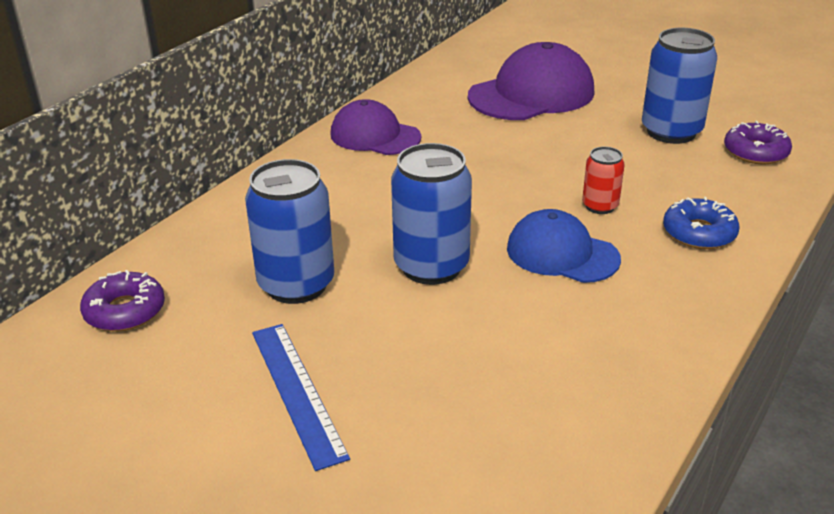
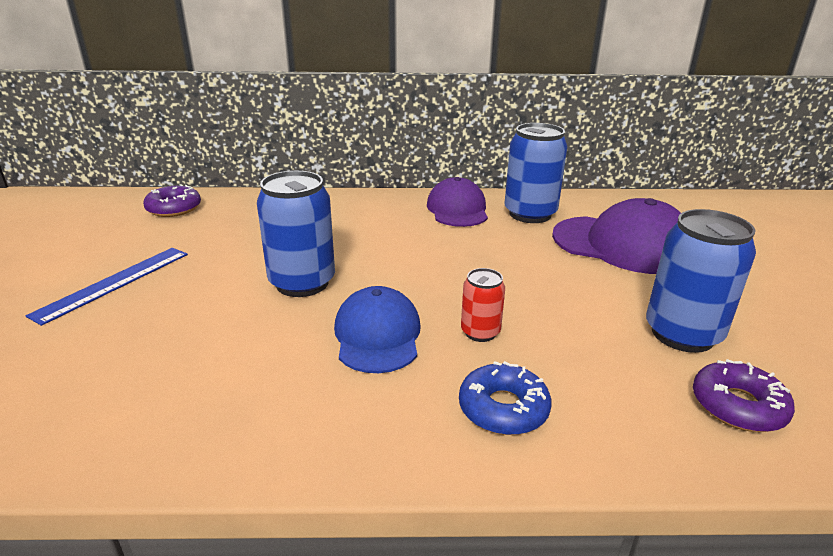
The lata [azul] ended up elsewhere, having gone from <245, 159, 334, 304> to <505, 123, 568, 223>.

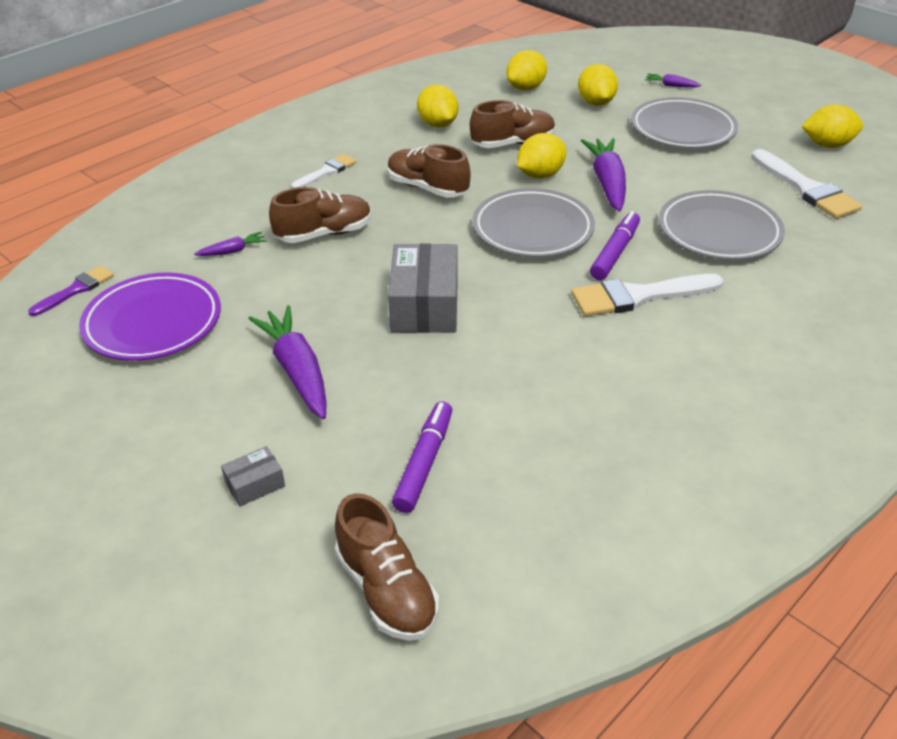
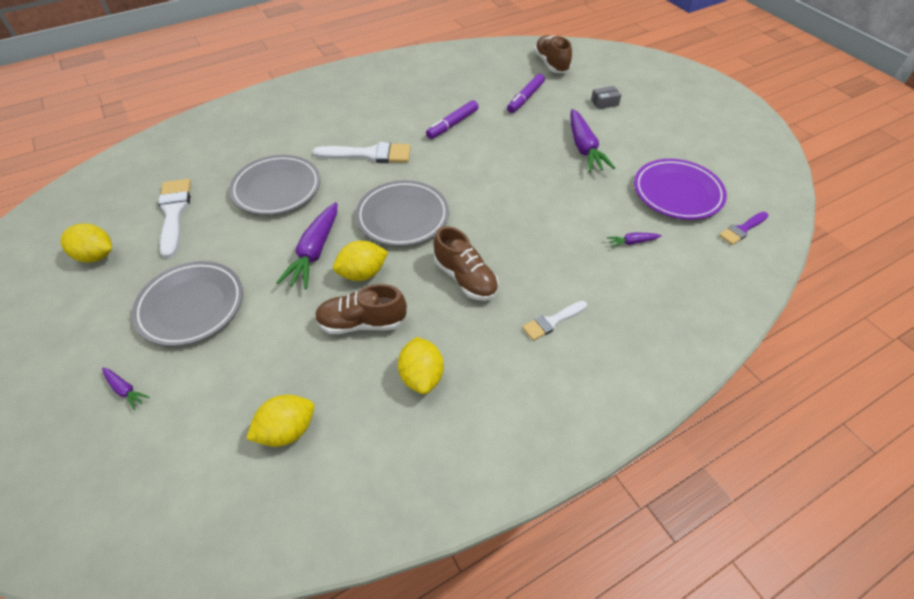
The second view lost the zapato [marrón] at <269, 187, 372, 243>. The second view lost the caja [gris] at <388, 243, 458, 333>. The second view lost the limón [amarillo] at <578, 64, 618, 106>. The rotulador [morado] ended up elsewhere, having gone from <590, 211, 640, 280> to <426, 100, 478, 139>.

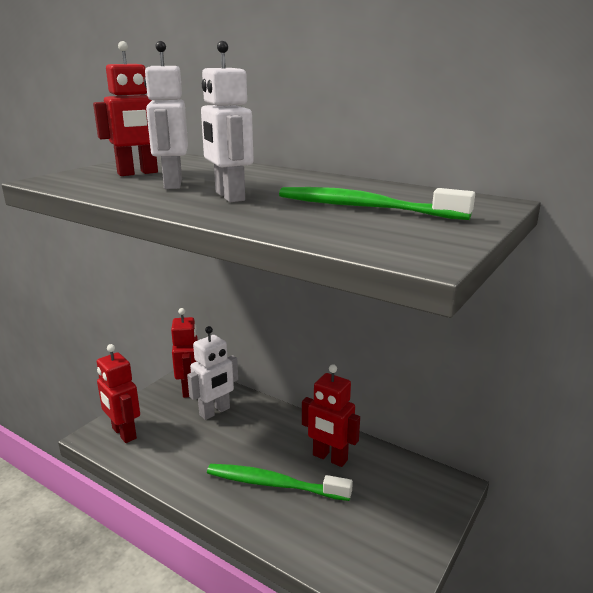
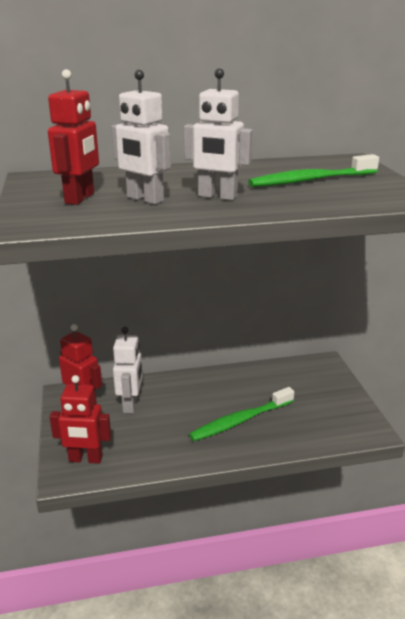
The second view lost the robot [rojo] at <302, 364, 360, 467>.

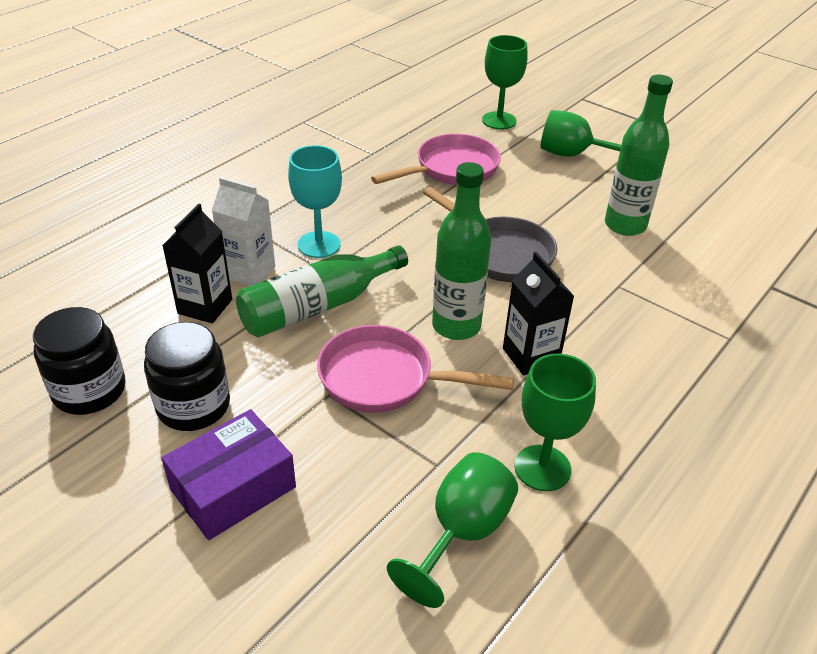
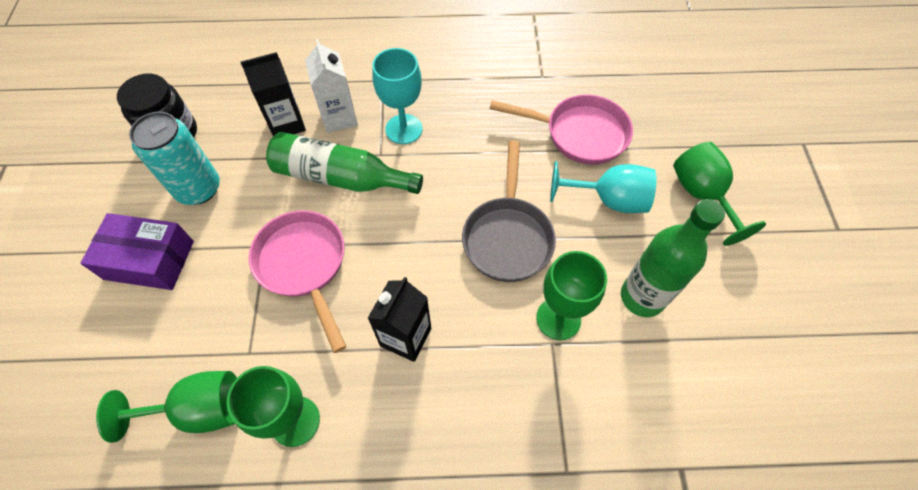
Where the tarro [negro] stood at <144, 322, 230, 431>, the lata [turquesa] came to stand at <129, 112, 220, 205>. The second view lost the botella [verde] at <432, 162, 491, 340>. The copa [verde] ended up elsewhere, having gone from <482, 35, 527, 130> to <536, 251, 607, 340>. The second view gained the copa [turquesa] at <550, 161, 656, 213>.

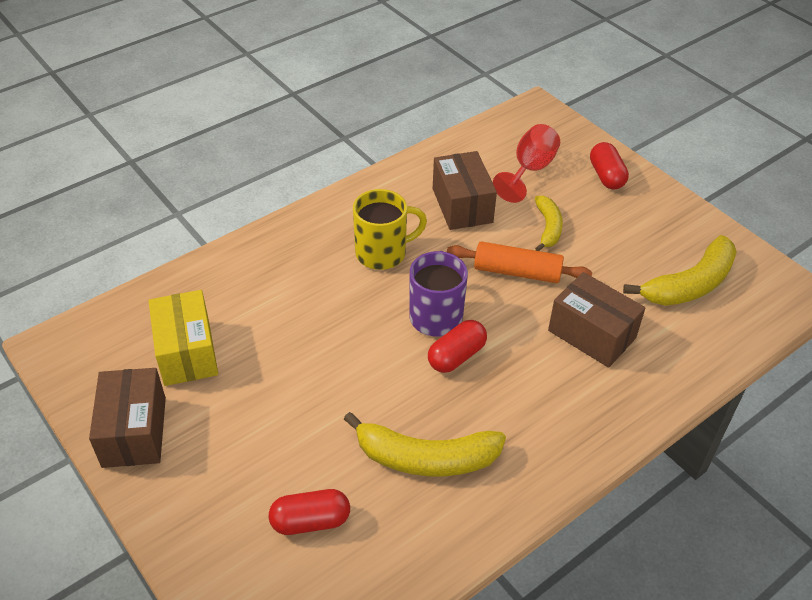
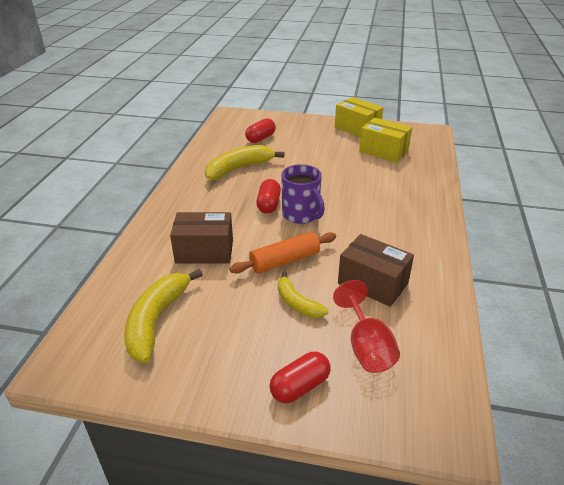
What was the caja [marrón] at <89, 368, 166, 468> turned into the caja [amarillo] at <335, 97, 384, 137>. The second view lost the taza [amarillo] at <353, 189, 427, 270>. The cápsula [rojo] at <590, 142, 629, 189> ended up facing another way, 75 degrees counterclockwise from before.

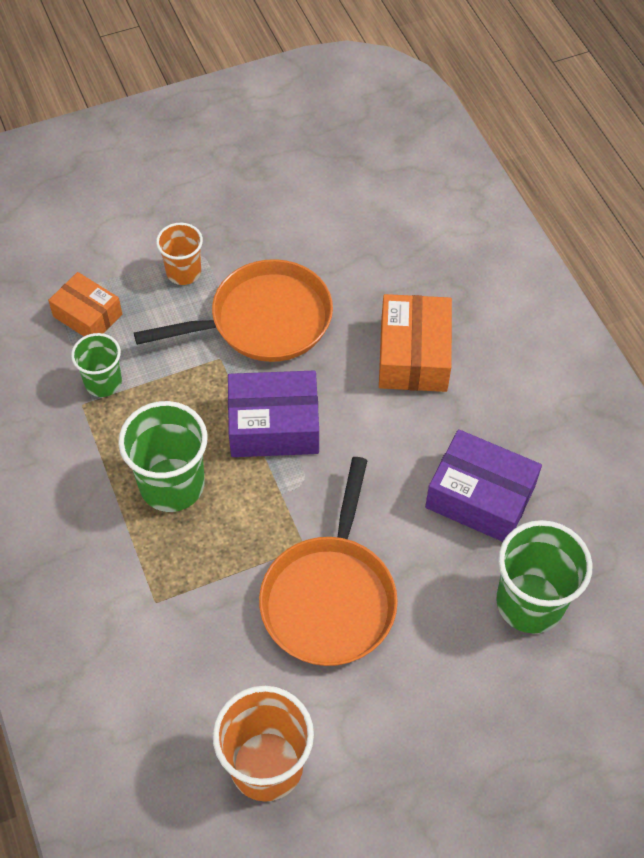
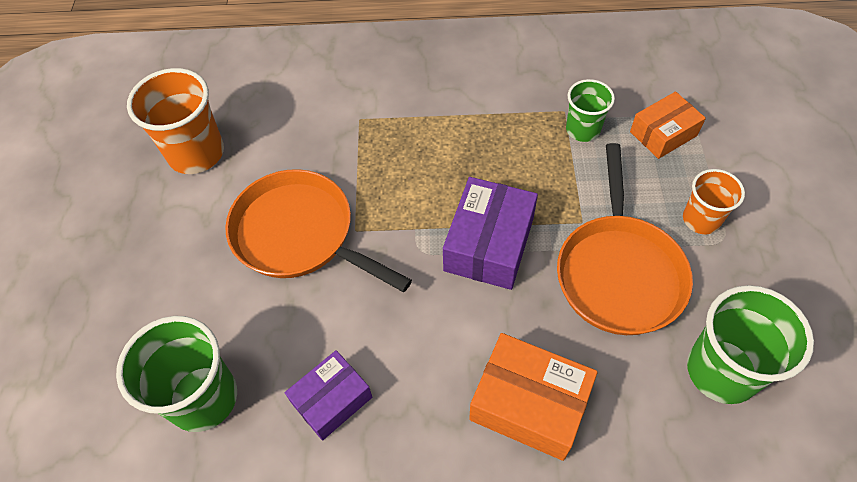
The vaso [verde] ended up elsewhere, having gone from <118, 401, 208, 512> to <687, 285, 814, 404>. The size of the caja [morado] at <425, 429, 542, 542> changed by a factor of 0.66.

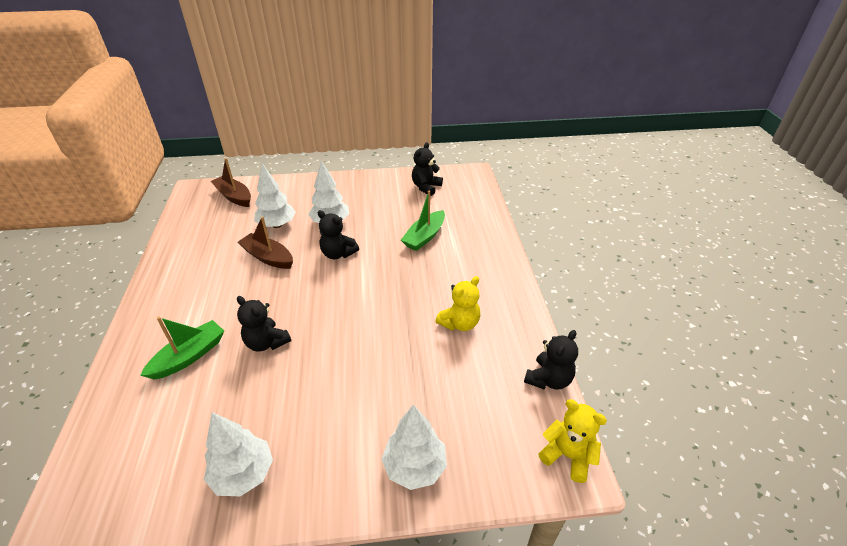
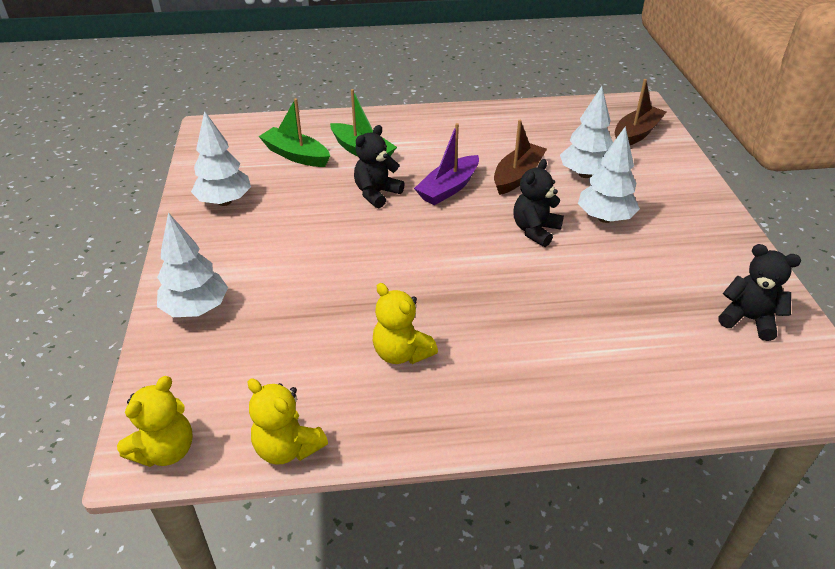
The barco [verde] ended up elsewhere, having gone from <401, 190, 445, 251> to <259, 98, 330, 167>. What was the osito [negro] at <524, 330, 578, 390> turned into the osito [amarillo] at <248, 378, 328, 465>. The second view gained the barco [morado] at <414, 123, 479, 205>.

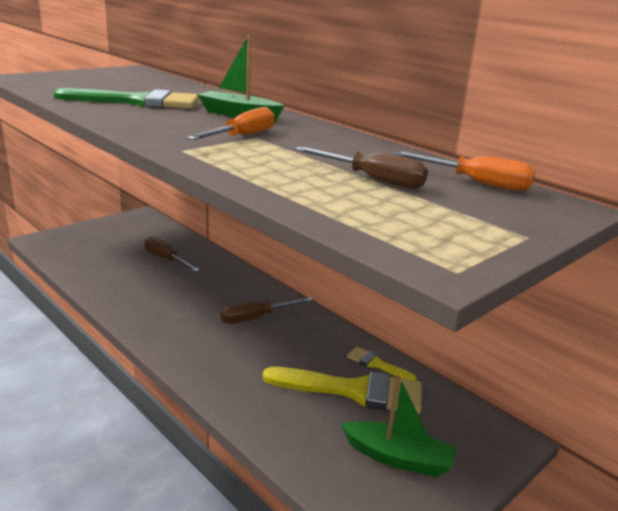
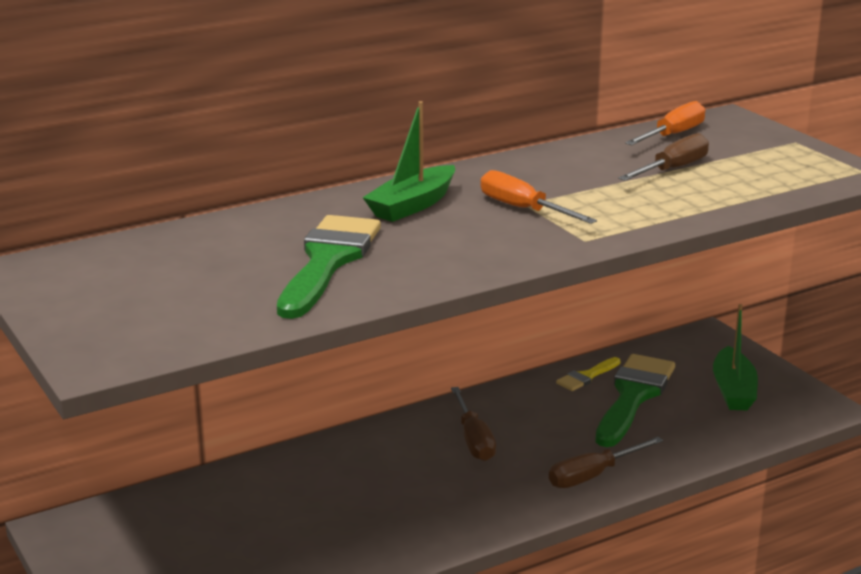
The destornillador [marrón] ended up elsewhere, having gone from <144, 236, 200, 272> to <549, 437, 663, 488>. What was the pincel [amarillo] at <262, 367, 422, 414> turned into the pincel [verde] at <595, 354, 675, 447>. The barco [verde] at <340, 375, 456, 477> ended up facing another way, 150 degrees clockwise from before.

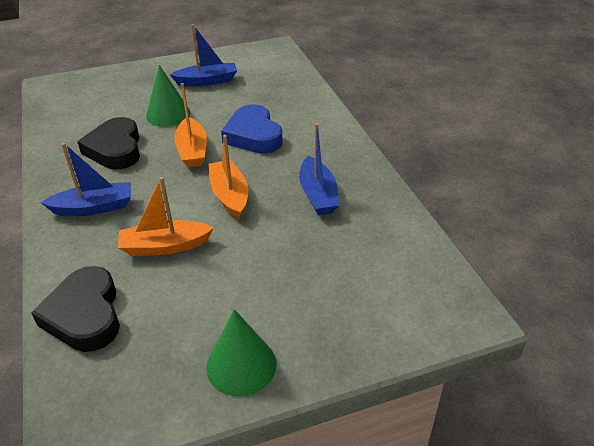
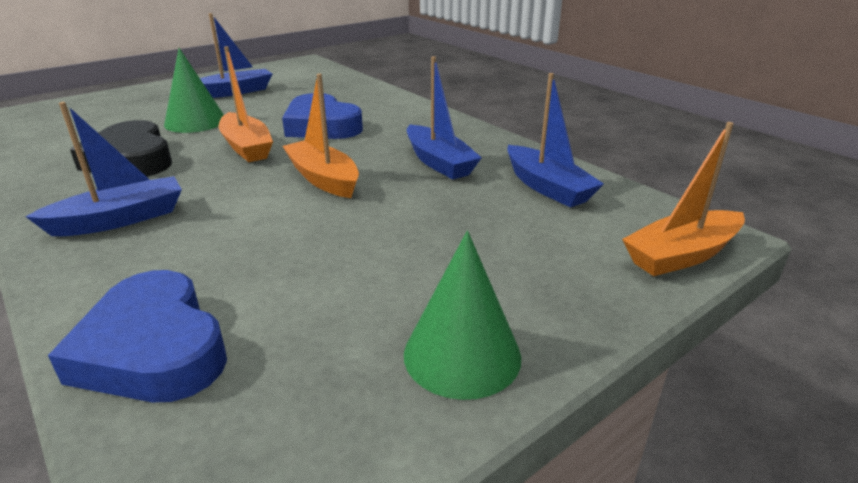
What was the corazón [negro] at <31, 266, 120, 352> turned into the corazón [azul] at <48, 270, 227, 402>. The barco [naranja] ended up elsewhere, having gone from <118, 177, 214, 256> to <622, 122, 745, 276>. The second view gained the barco [azul] at <507, 73, 604, 208>.

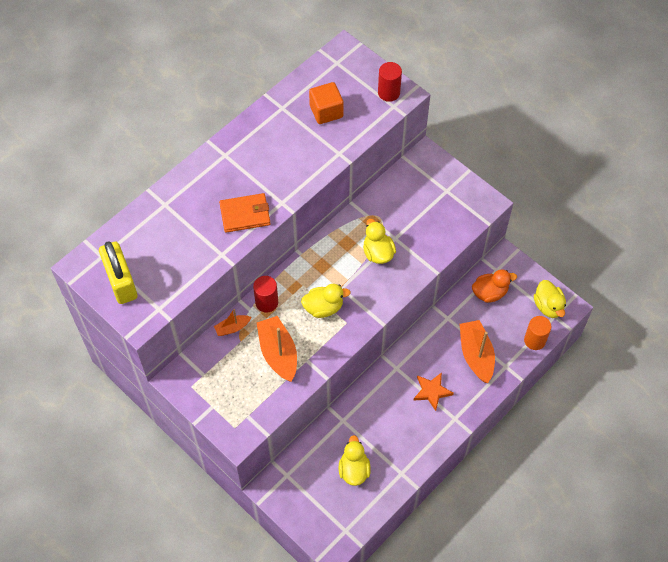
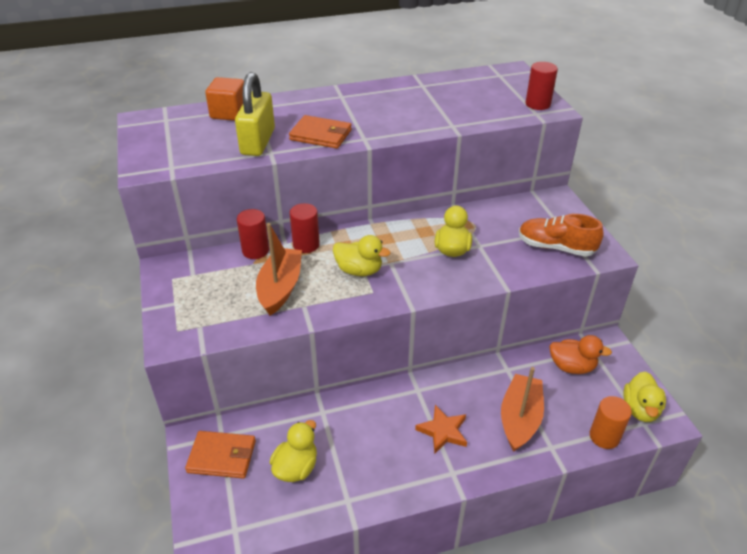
The candado [amarillo] ended up elsewhere, having gone from <99, 241, 137, 304> to <235, 72, 275, 156>. Where the barco [naranja] stood at <214, 309, 252, 336>, the cilindro [rojo] came to stand at <237, 209, 269, 259>. The cubo [naranja] ended up elsewhere, having gone from <309, 82, 344, 124> to <205, 77, 244, 121>. The second view gained the cartera [naranja] at <185, 431, 256, 479>. The second view gained the zapato [naranja] at <519, 214, 604, 257>.

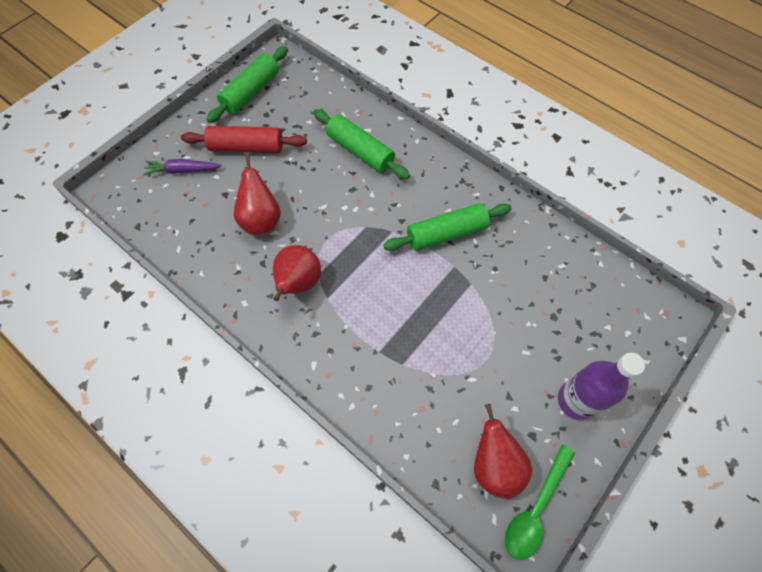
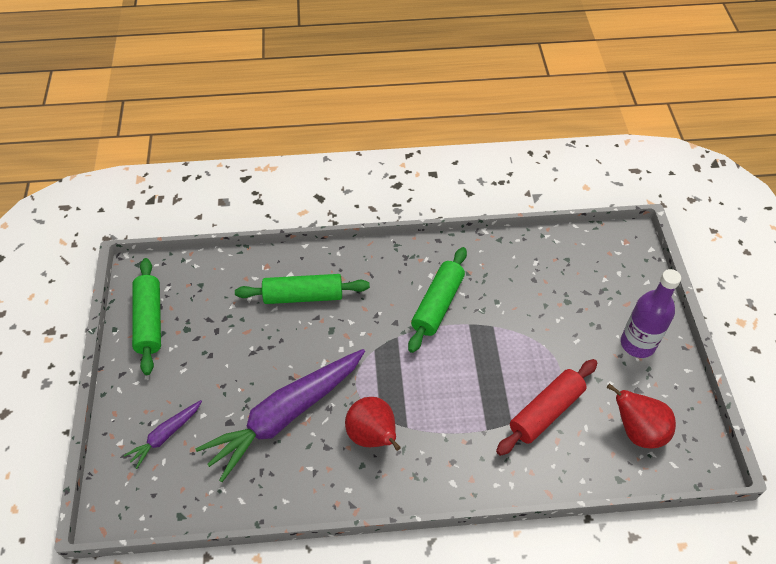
The rodillo [rojo] ended up elsewhere, having gone from <181, 126, 307, 153> to <496, 359, 597, 456>. Where the pera [rojo] stood at <234, 154, 281, 235>, the zanahoria [morado] came to stand at <196, 349, 365, 482>. The second view lost the cuchara [verde] at <505, 445, 575, 560>.

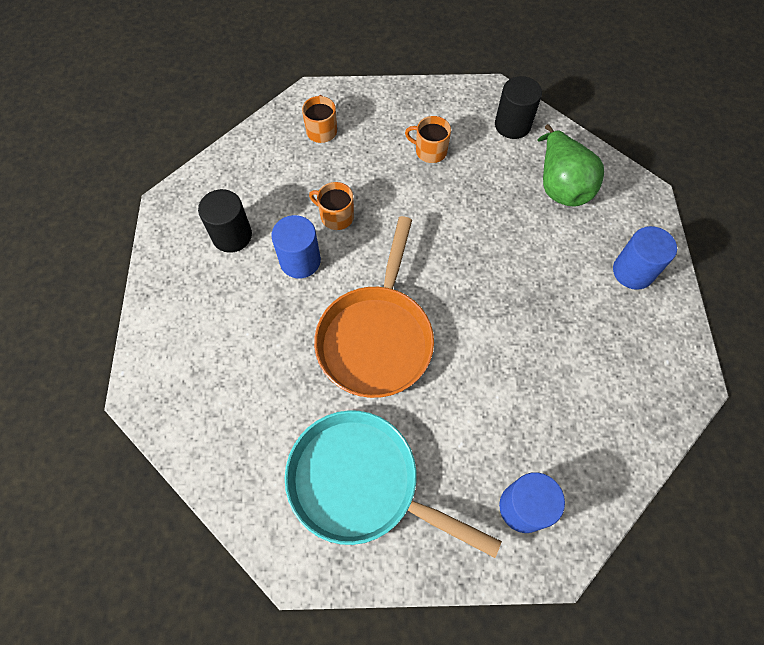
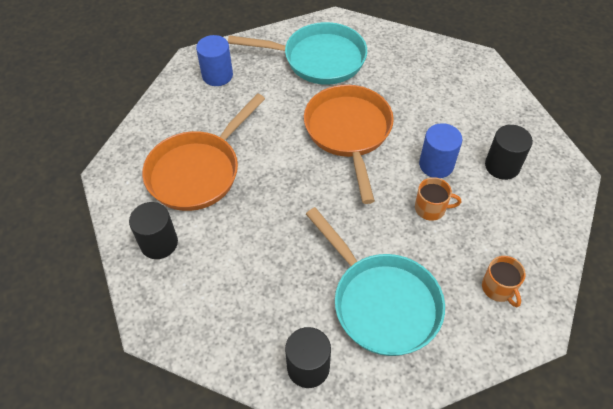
Where the taza [naranja] stood at <405, 116, 451, 163>, the sartén [turquesa] came to stand at <306, 207, 445, 356>. The second view lost the pera [verde] at <537, 124, 604, 207>. What was the cilindro [azul] at <613, 226, 677, 290> turned into the cilindro [negro] at <129, 202, 178, 259>. The second view gained the sartén [naranja] at <142, 93, 265, 211>.

